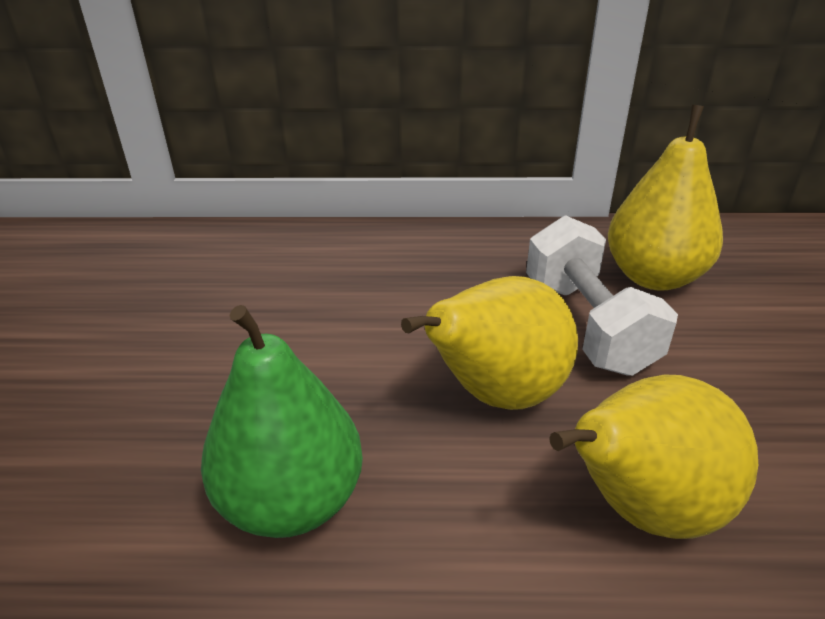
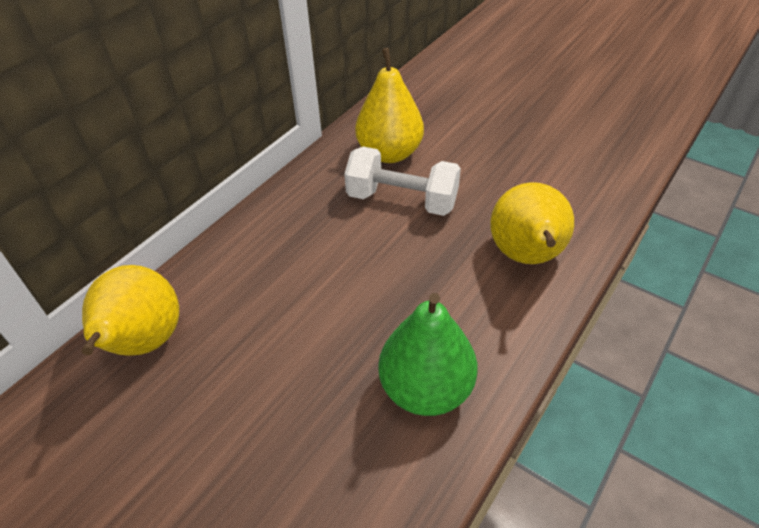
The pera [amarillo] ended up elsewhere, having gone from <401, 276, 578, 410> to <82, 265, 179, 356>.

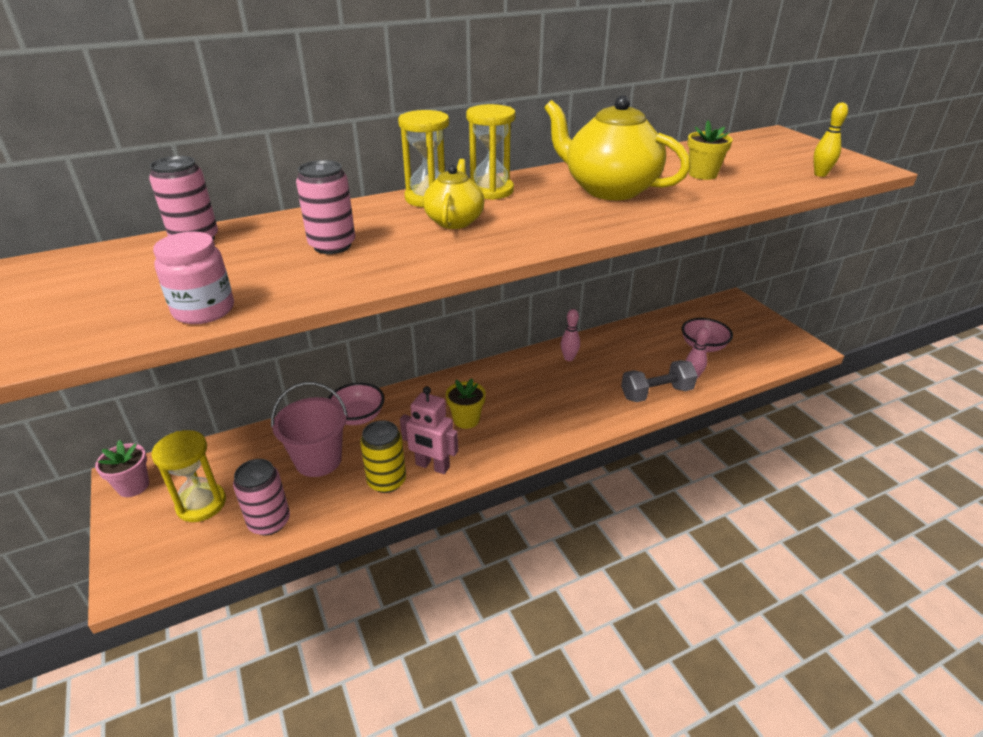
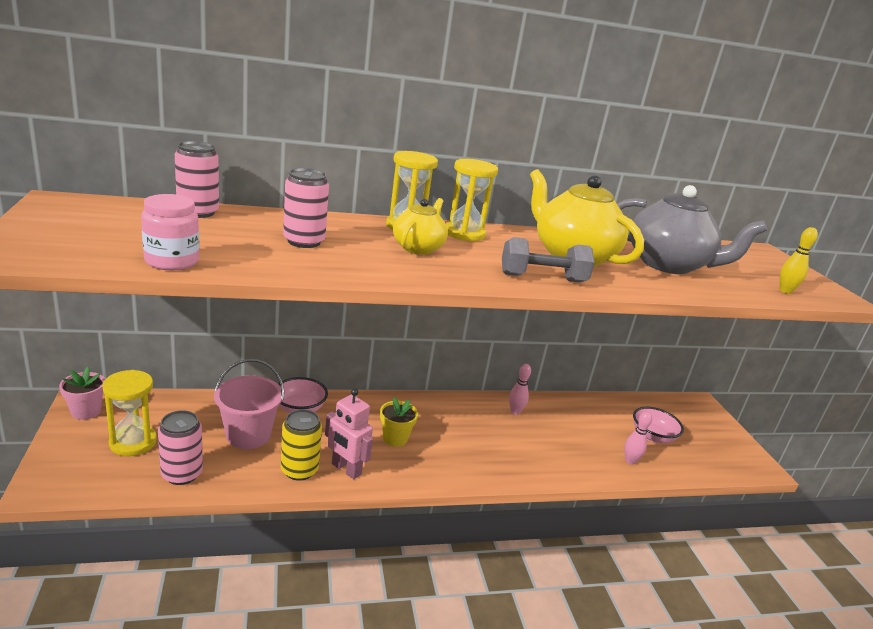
The mancuerna [gris] ended up elsewhere, having gone from <621, 360, 698, 402> to <502, 237, 595, 282>. Where the maceta [amarillo] stood at <687, 120, 733, 180>, the tetera [gris] came to stand at <617, 185, 767, 274>.

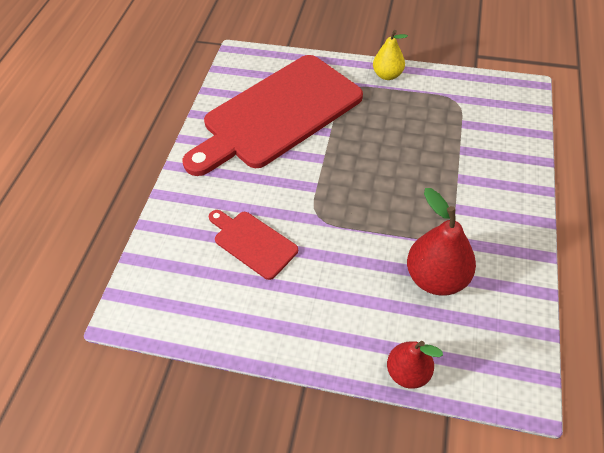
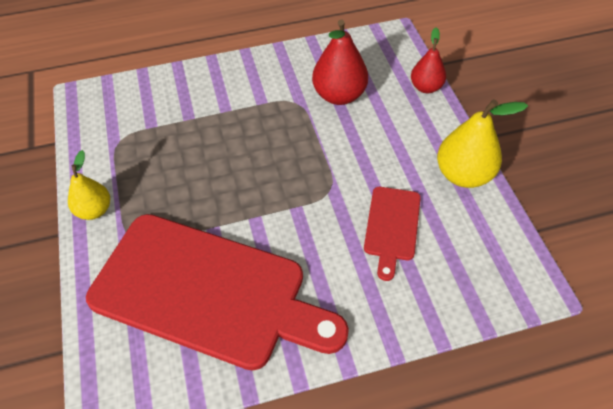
The second view gained the pera [amarillo] at <437, 99, 528, 188>.

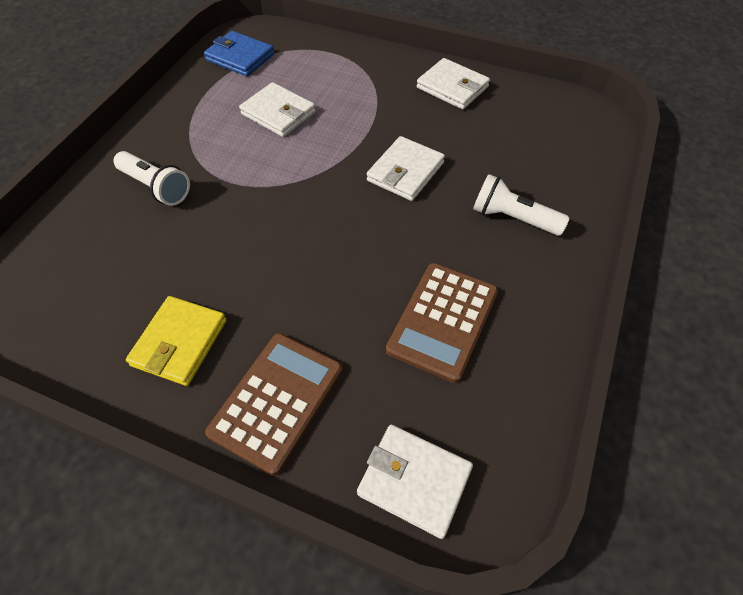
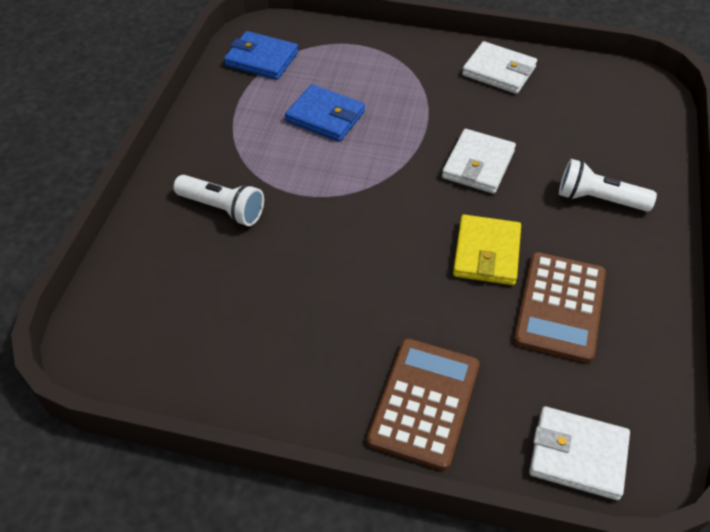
The cartera [amarillo] ended up elsewhere, having gone from <126, 296, 227, 386> to <453, 214, 521, 285>. What was the cartera [blanco] at <239, 82, 316, 137> turned into the cartera [azul] at <285, 84, 365, 142>.

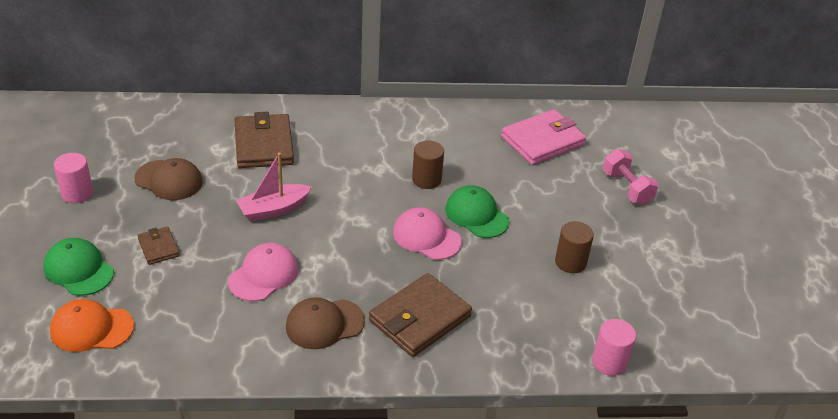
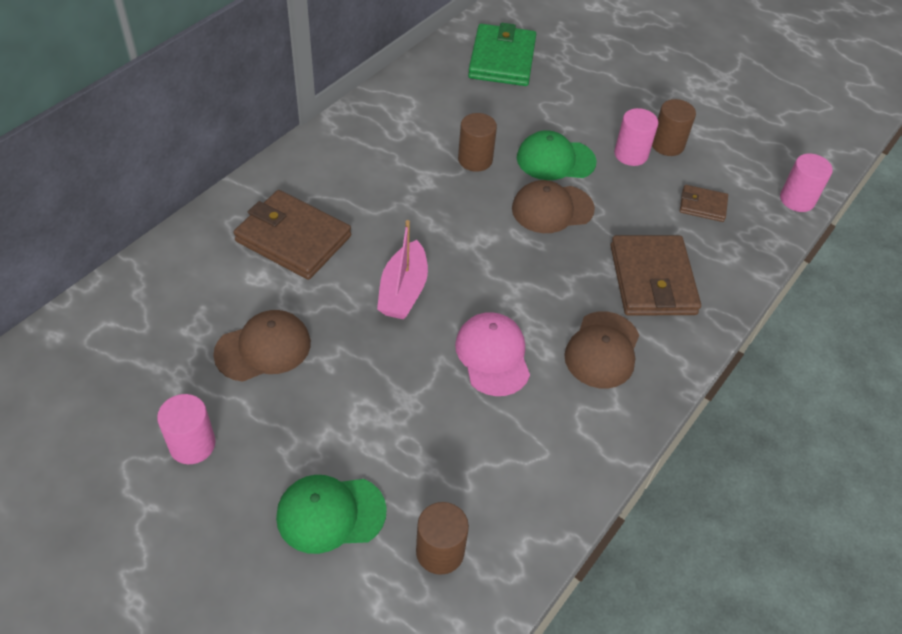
Where the gorra [naranja] stood at <50, 299, 134, 352>, the cilindro [marrón] came to stand at <416, 502, 469, 575>. The cartera [marrón] ended up elsewhere, having gone from <137, 227, 180, 265> to <680, 185, 728, 222>. What was the gorra [rosa] at <393, 207, 462, 260> turned into the gorra [marrón] at <512, 180, 595, 233>. What was the cartera [rosa] at <501, 109, 586, 165> turned into the cartera [verde] at <468, 23, 536, 86>. The second view lost the mancuerna [rosa] at <603, 149, 658, 205>. The second view gained the cilindro [rosa] at <614, 108, 658, 166>.

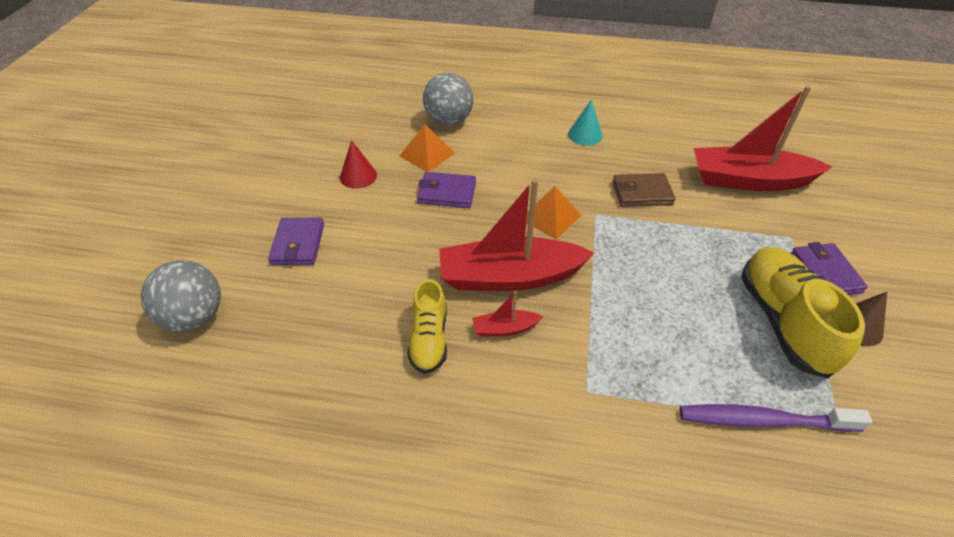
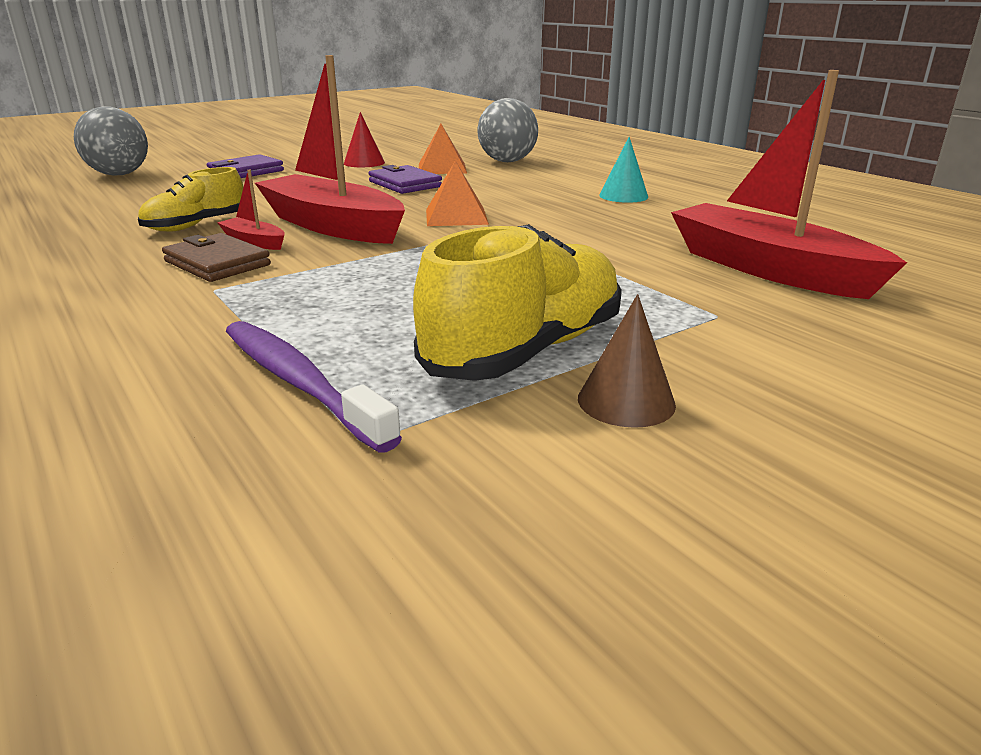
The cartera [marrón] ended up elsewhere, having gone from <613, 173, 675, 207> to <162, 233, 271, 282>. The second view lost the cartera [morado] at <791, 242, 868, 295>.

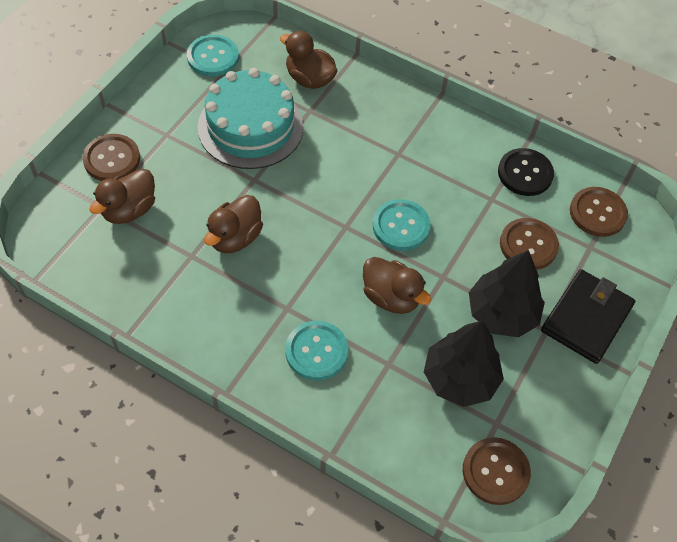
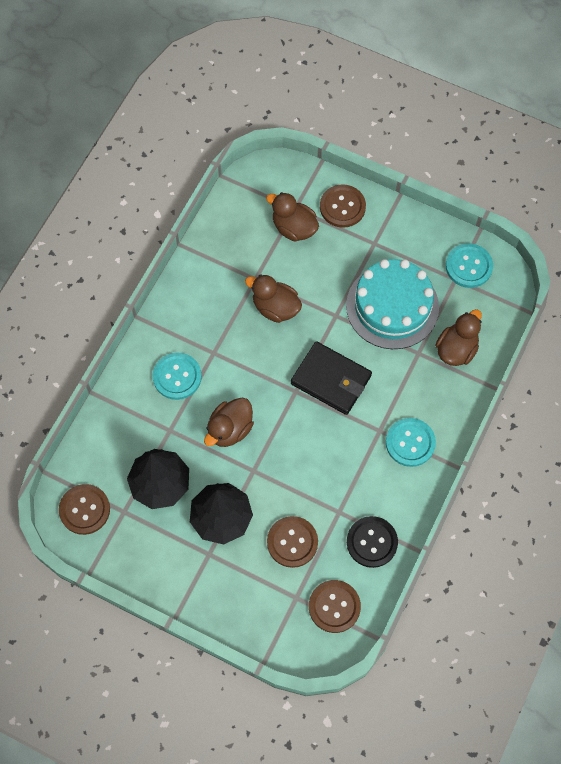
The botón [turquesa] ended up elsewhere, having gone from <373, 199, 431, 251> to <386, 418, 436, 467>. The cartera [negro] ended up elsewhere, having gone from <541, 269, 635, 364> to <291, 341, 372, 415>.

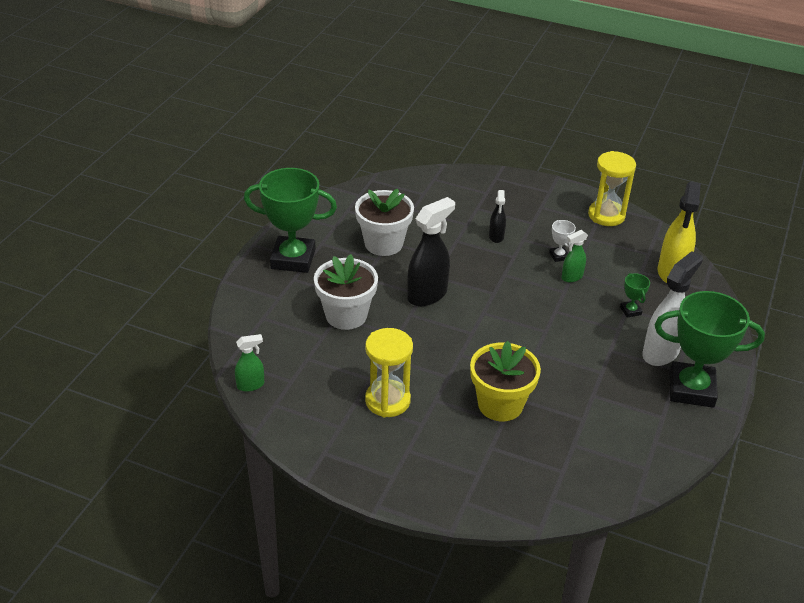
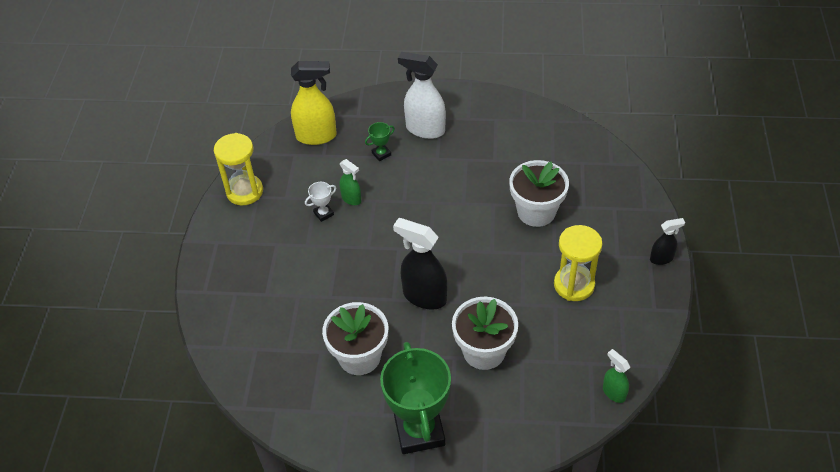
What was the maceta [amarillo] at <470, 341, 541, 421> turned into the maceta [blanco] at <509, 160, 569, 227>. The pulverizador [negro] ended up elsewhere, having gone from <489, 190, 506, 243> to <650, 218, 685, 265>. The second view lost the trofeo [verde] at <655, 291, 765, 408>.

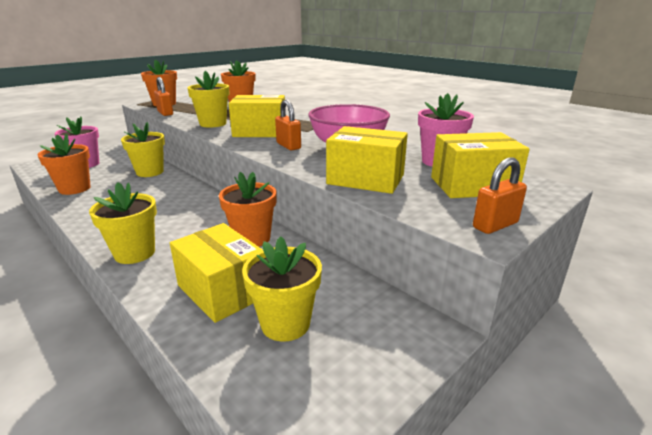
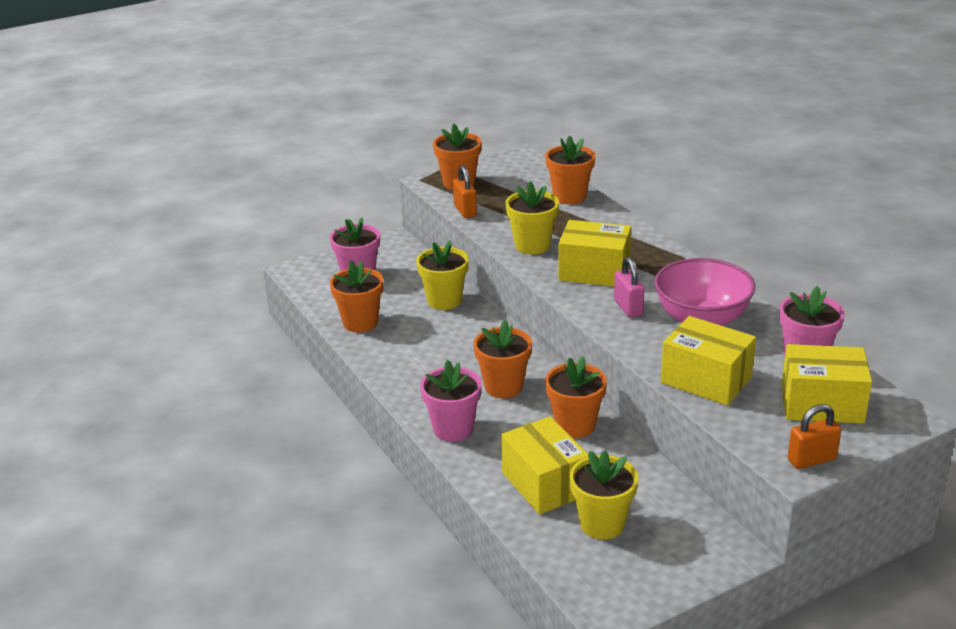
What was the maceta [amarillo] at <89, 182, 157, 264> turned into the maceta [rosa] at <420, 360, 482, 442>. What was the candado [naranja] at <275, 100, 301, 150> turned into the candado [rosa] at <614, 257, 644, 317>. The second view gained the maceta [naranja] at <474, 320, 532, 398>.

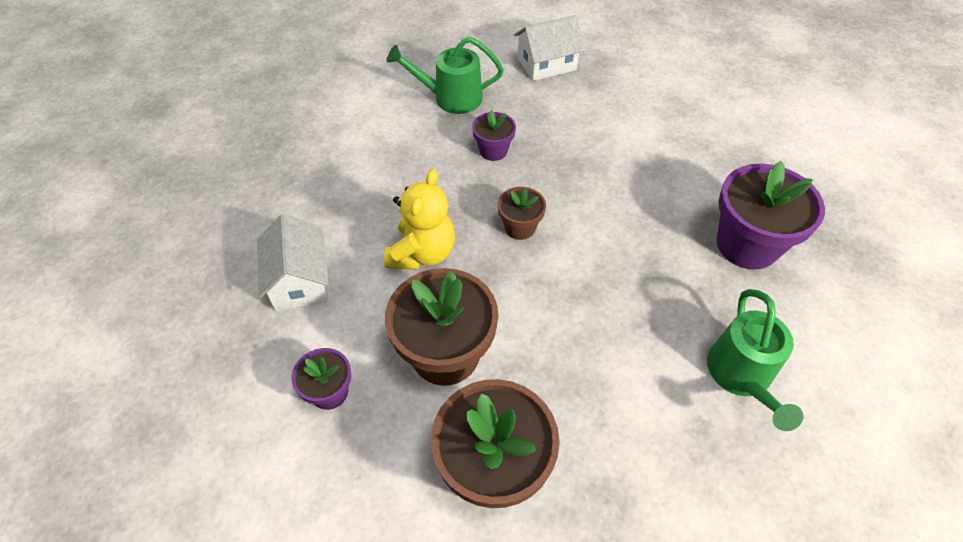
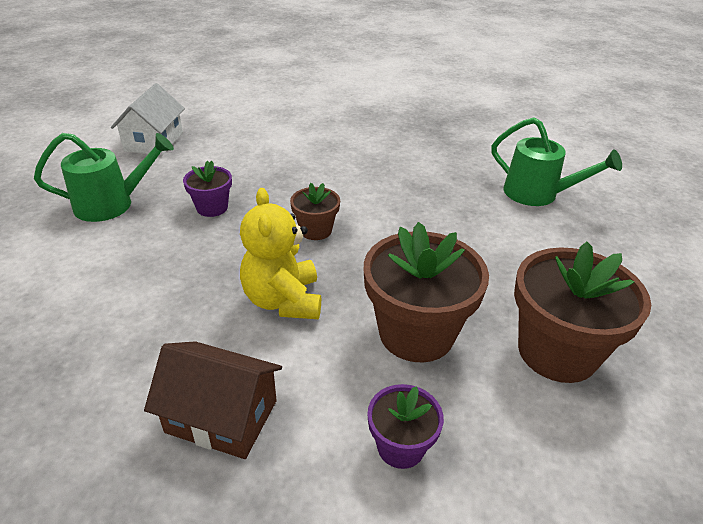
What was the casa [blanco] at <257, 214, 329, 311> turned into the casa [marrón] at <144, 341, 282, 459>. The osito [amarillo] at <384, 169, 455, 270> ended up facing another way, 150 degrees counterclockwise from before. The regadera [verde] at <387, 37, 504, 114> ended up facing another way, 135 degrees counterclockwise from before. The second view lost the maceta [morado] at <717, 161, 825, 270>.

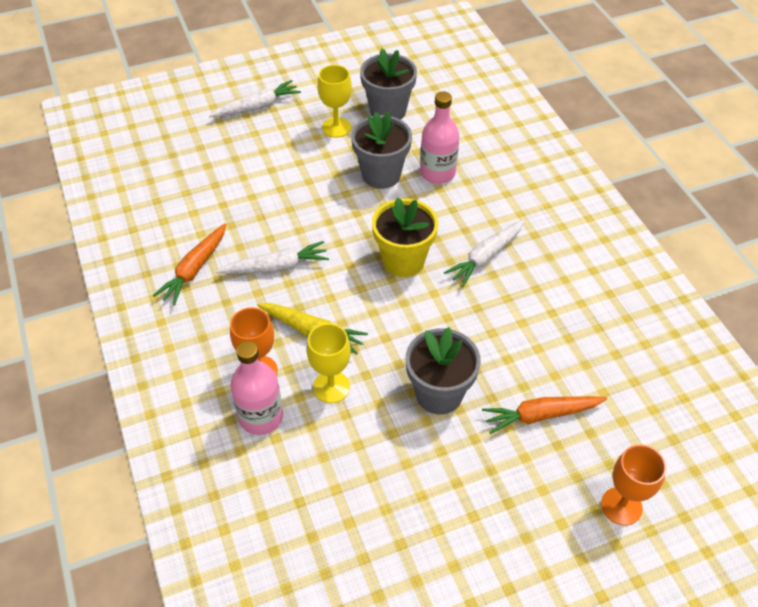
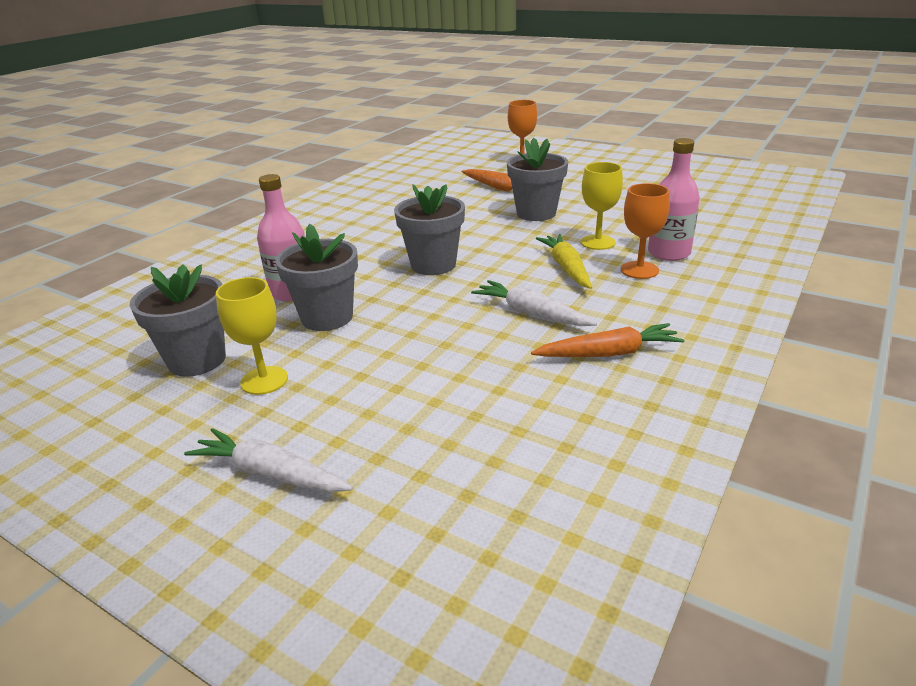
What was the maceta [amarillo] at <372, 198, 438, 277> turned into the maceta [gris] at <394, 184, 465, 275>. The second view lost the zanahoria [blanco] at <444, 219, 525, 287>.

